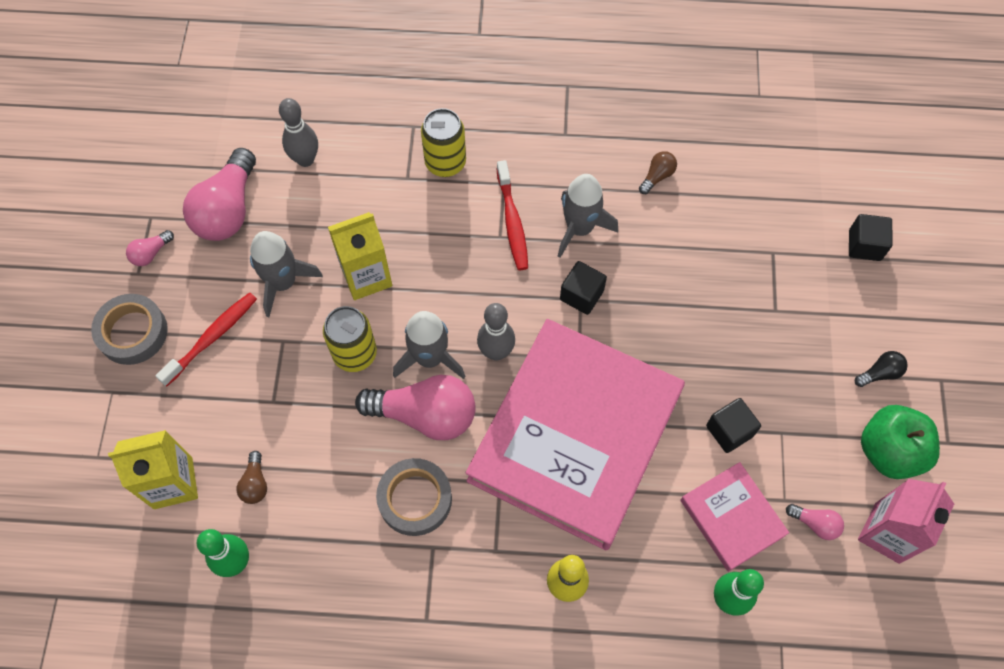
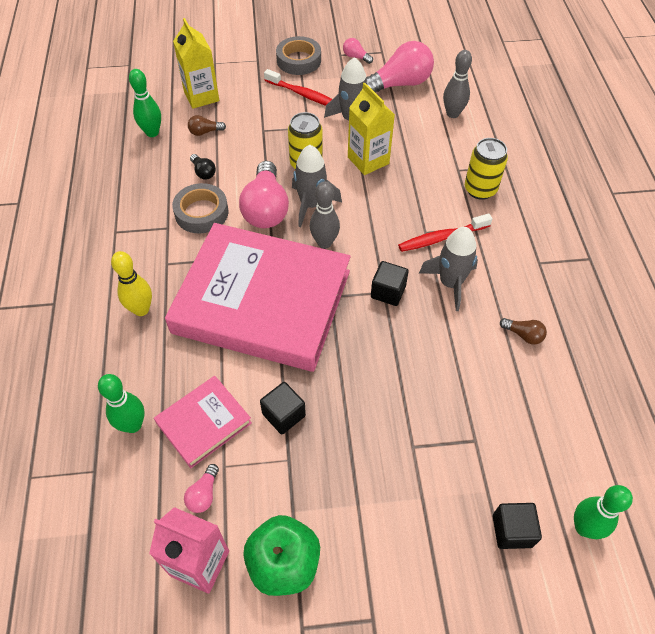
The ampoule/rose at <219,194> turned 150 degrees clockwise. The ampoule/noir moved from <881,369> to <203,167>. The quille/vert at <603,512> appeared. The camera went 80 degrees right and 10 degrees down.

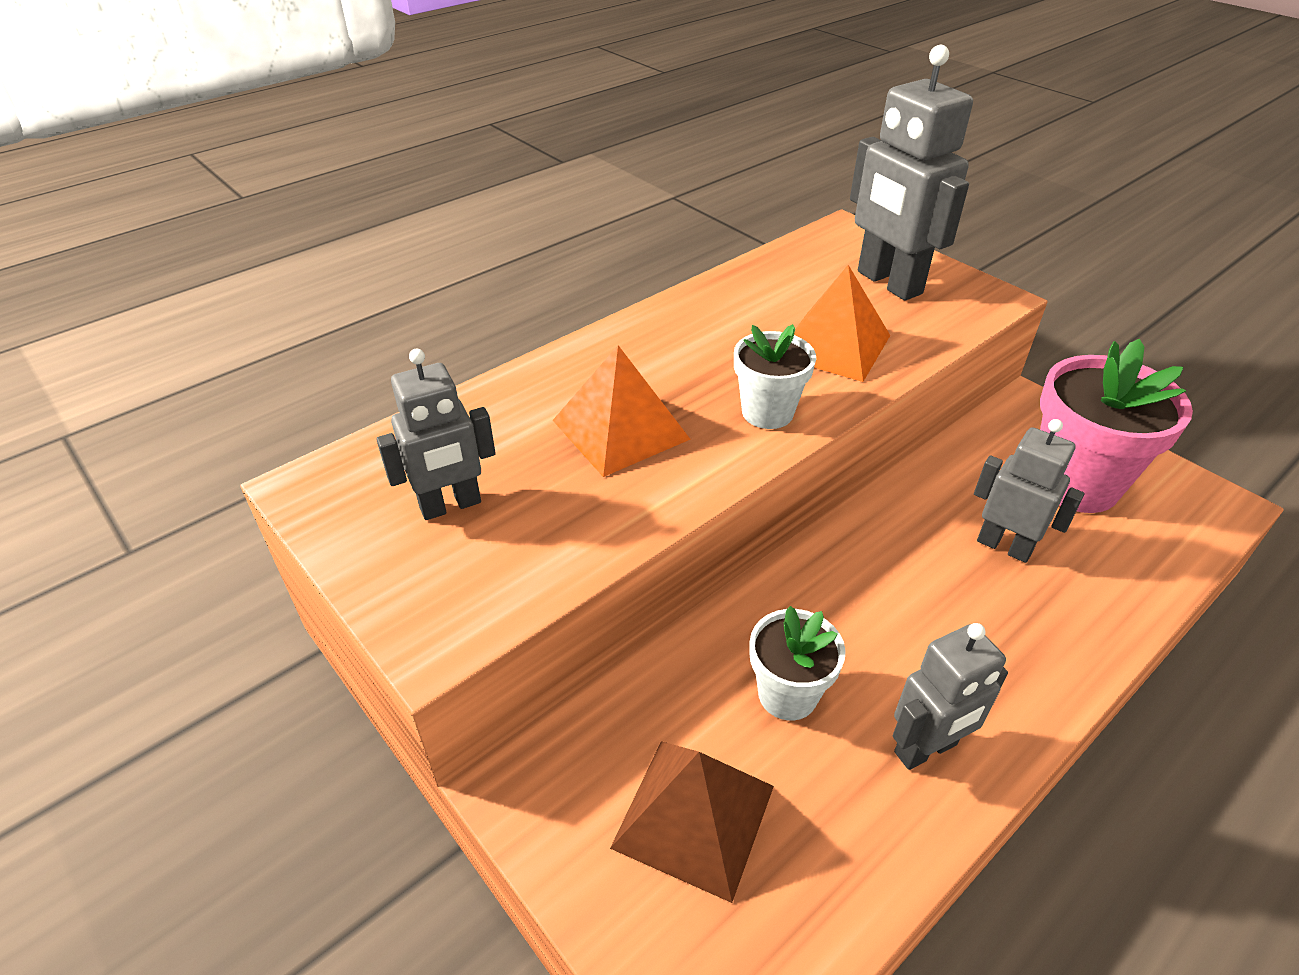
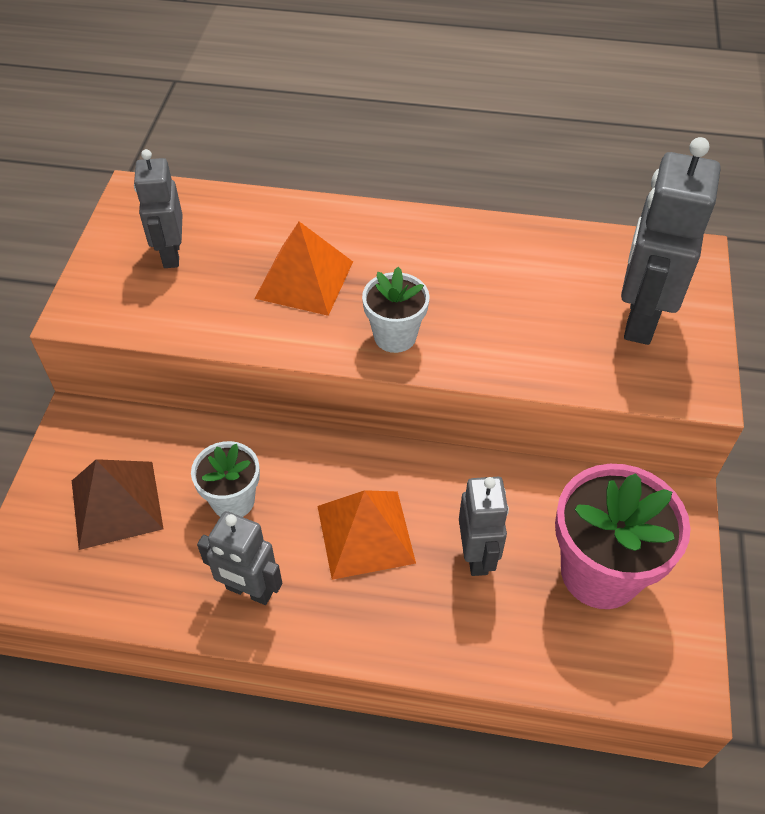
The robot/gris at <436,434> turned 60 degrees clockwise. The pyramide/orange moved from <842,323> to <367,535>. The camera went 50 degrees right and 10 degrees up.

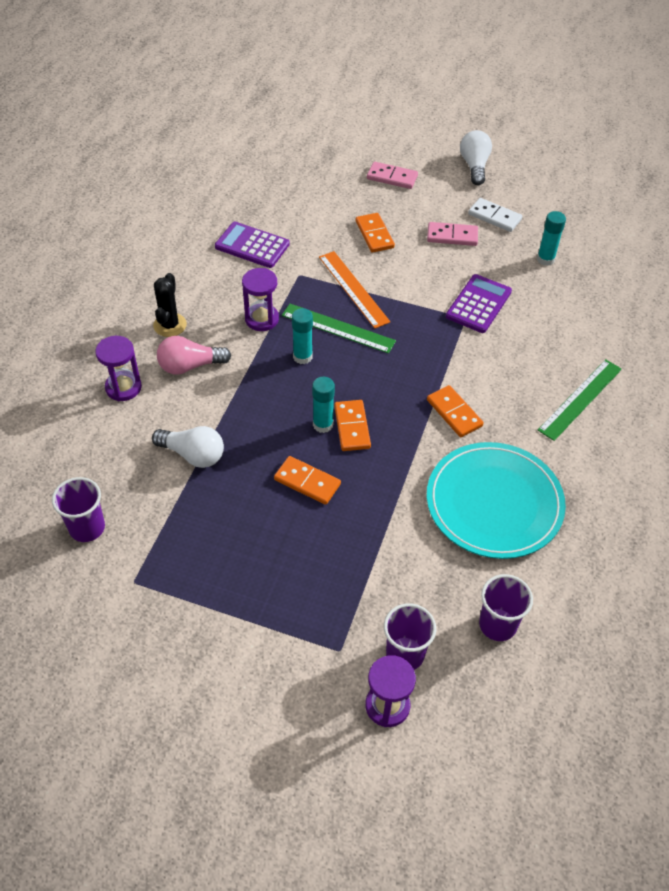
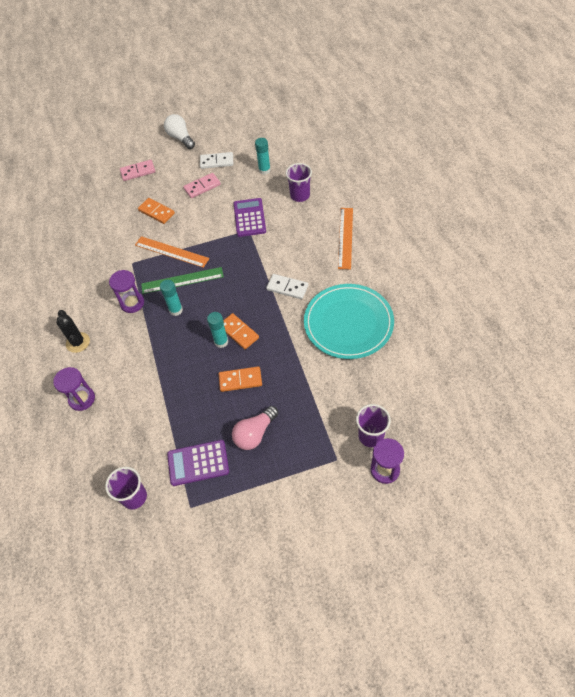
The ampoule/blanc at <188,447> disappeared. The ampoule/rose moved from <194,355> to <255,428>. The calculatrice/violet moved from <252,245> to <198,463>. The domino/orange at <455,411> became the domino/blanc at <287,286>. The gobelet/violet moved from <506,607> to <299,182>. The règle/vert at <580,400> became the règle/orange at <345,238>. The camera went 30 degrees left and 5 degrees up.

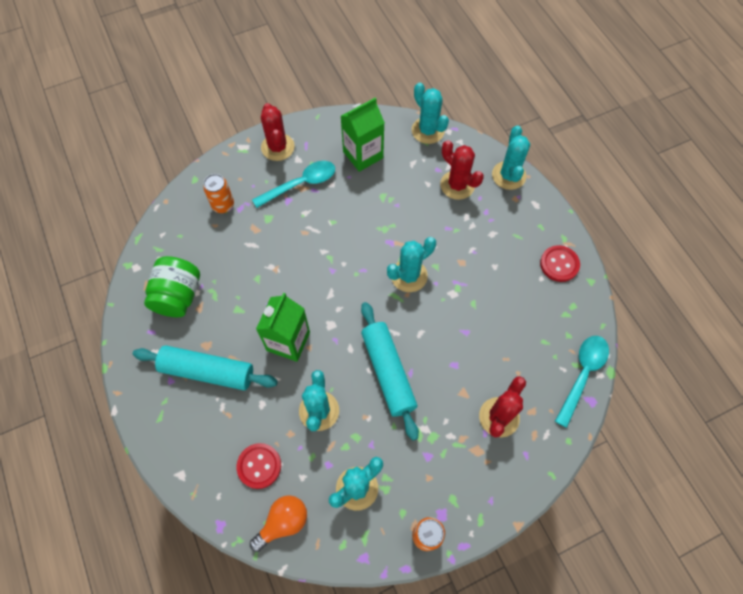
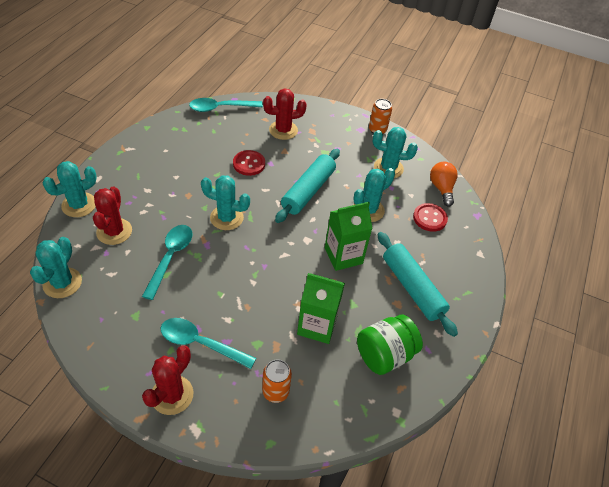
The ampoule/orange at <278,523> turned 75 degrees clockwise. The brique de lait/vert moved from <363,135> to <321,308>. The bouton/rouge moved from <560,263> to <249,163>. The cuillère/turquoise at <167,262> appeared. The camera went 135 degrees left and 15 degrees down.

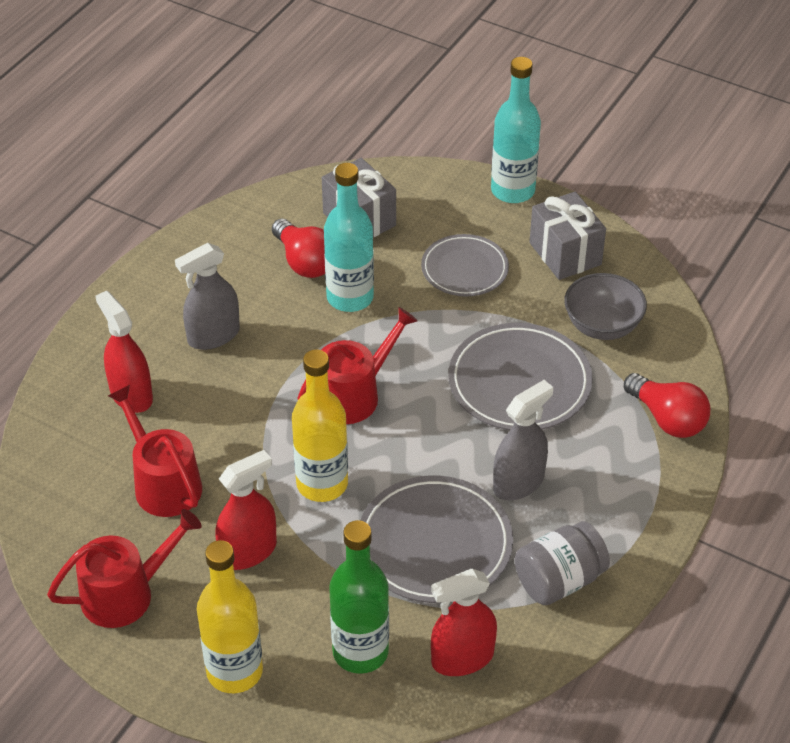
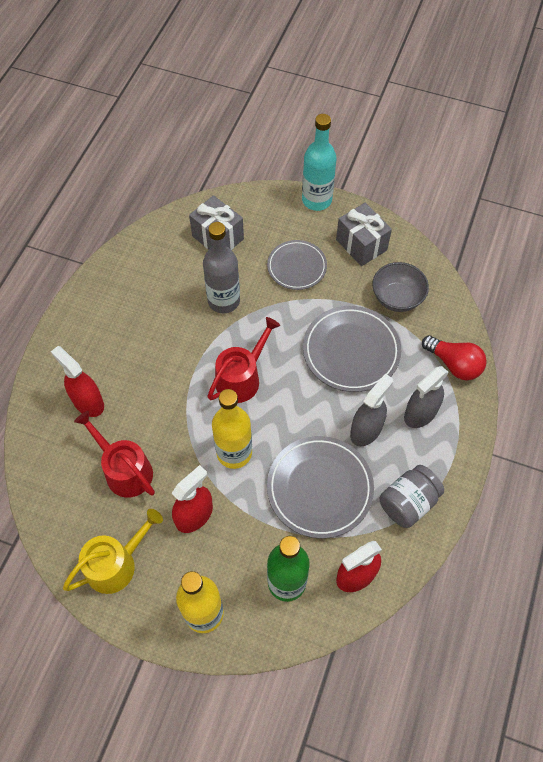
The arrosoir/rouge at <124,568> became the arrosoir/jaune at <113,551>. The vaporisateur/gris moved from <207,296> to <426,397>. The ampoule/rouge at <298,248> disappeared. The bouteille/turquoise at <349,237> became the bouteille/gris at <221,267>. The camera went 10 degrees left and 15 degrees up.

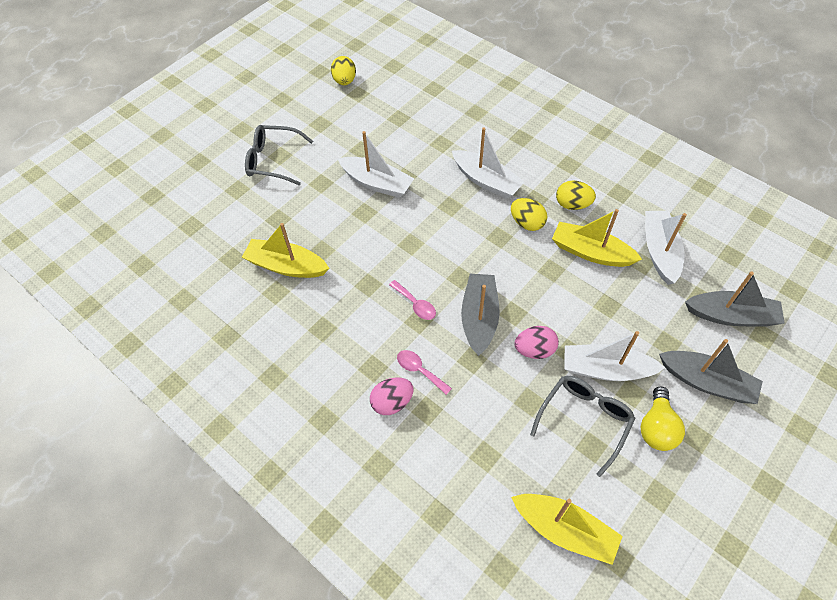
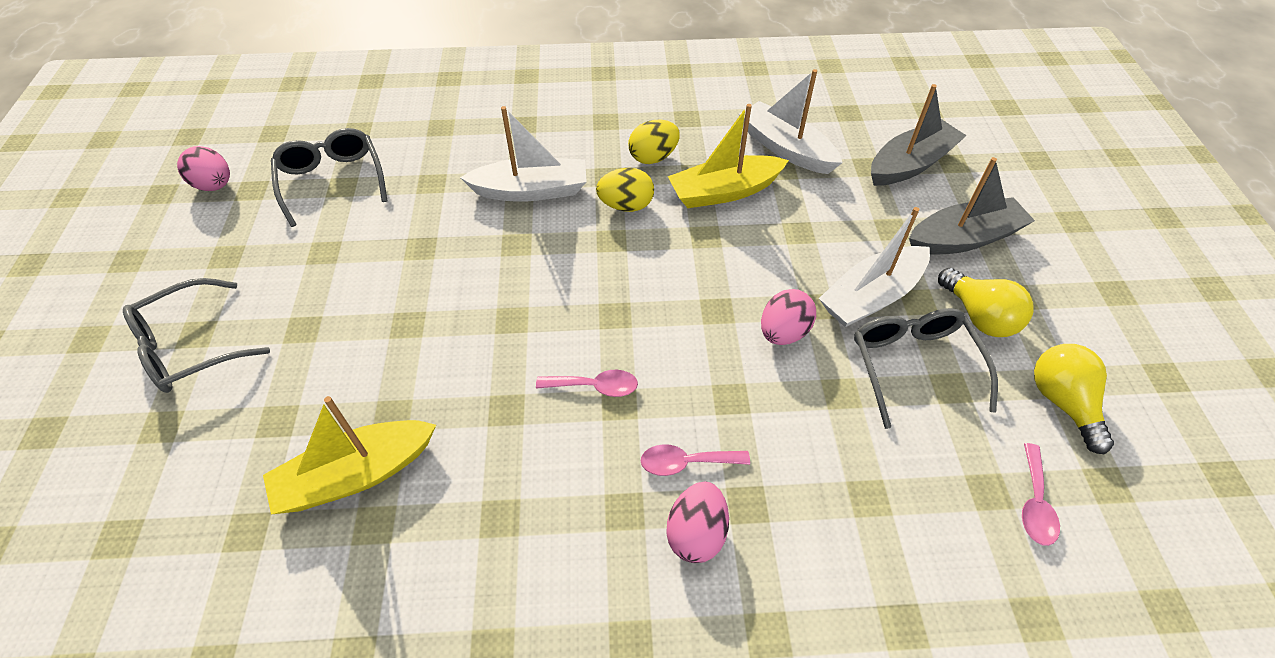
The œuf/jaune at <343,70> became the œuf/rose at <203,168>. The bateau/blanc at <376,164> disappeared. The bateau/gris at <480,315> disappeared. The bateau/jaune at <567,529> was replaced by the cuillère/rose at <1041,494>. The lunettes/gris at <329,177> appeared. The ampoule/jaune at <1074,399> appeared. The camera went 45 degrees left and 5 degrees down.

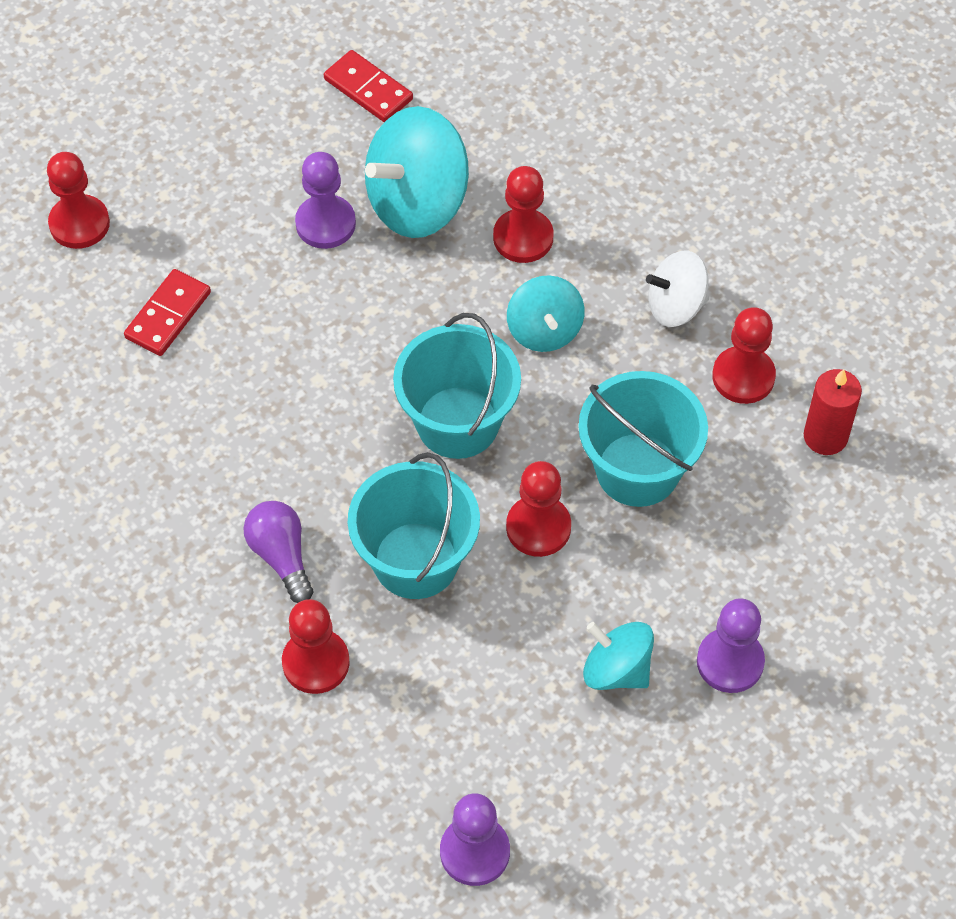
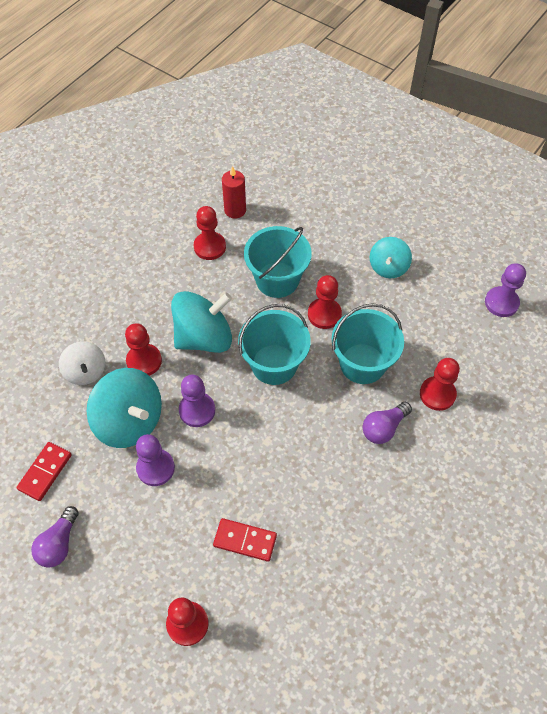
The toupie/turquoise at <546,313> changed to 1.69 times the size. The toupie/blanc moved from <677,288> to <82,363>. The pion/violet moved from <731,645> to <197,400>. The ampoule/violet at <55,537> appeared. The camera went 105 degrees left and 0 degrees up.

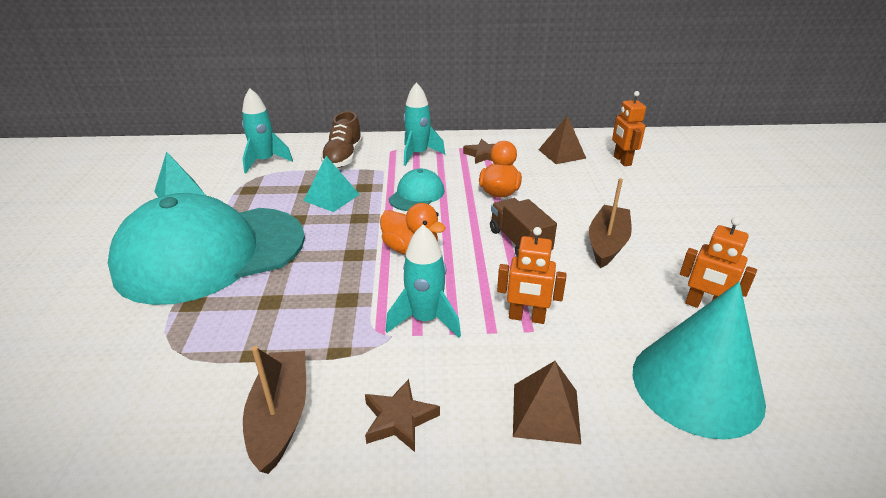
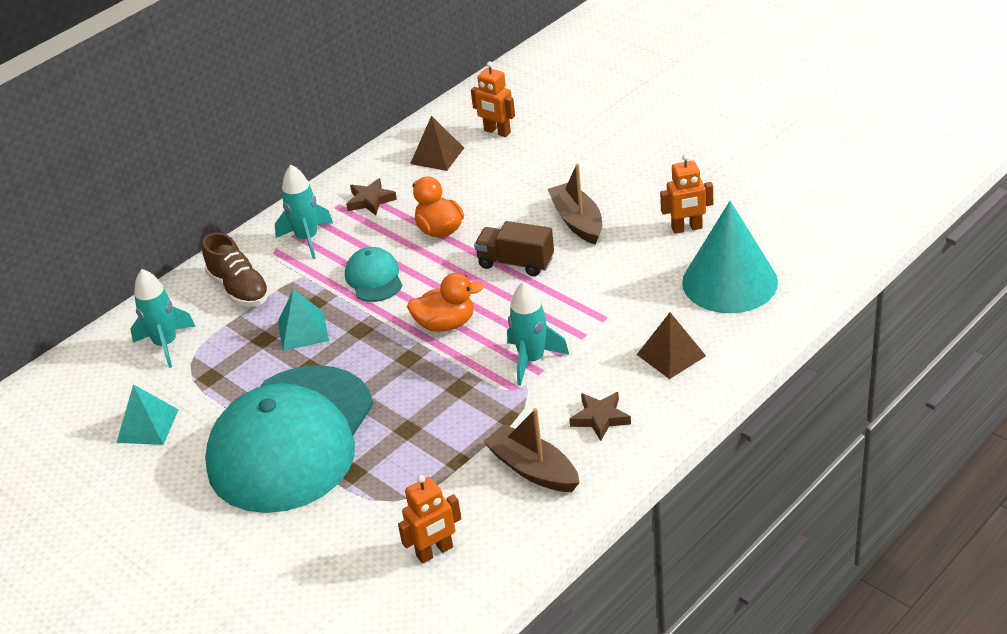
The robot/orange moved from <532,275> to <430,519>. The camera went 40 degrees left and 5 degrees up.

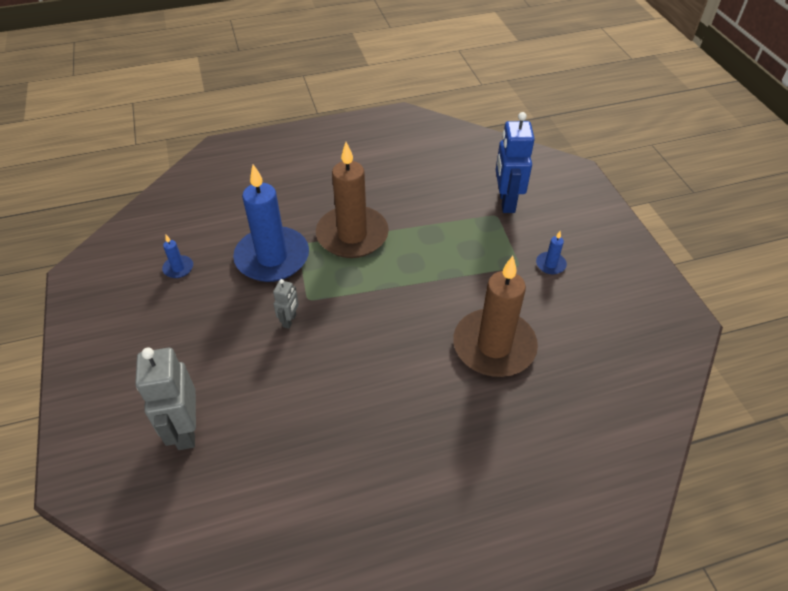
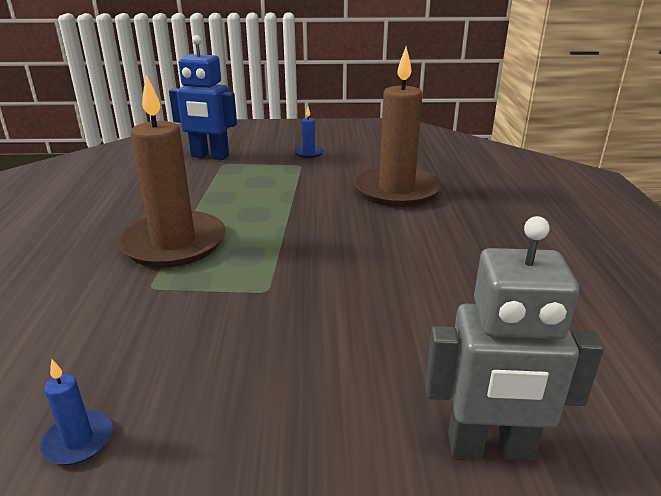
The bougie/bleu at <271,223> disappeared. The robot/gris at <286,304> disappeared. The camera went 75 degrees left and 20 degrees down.

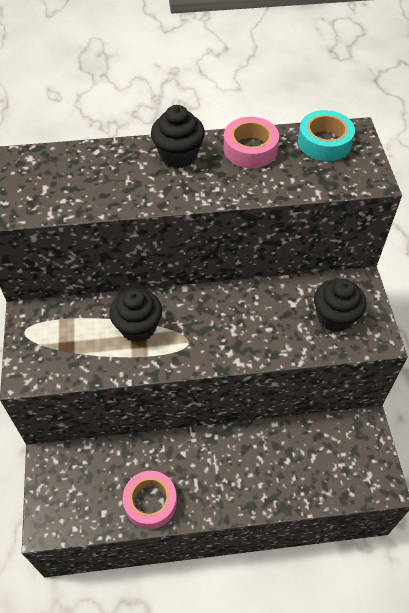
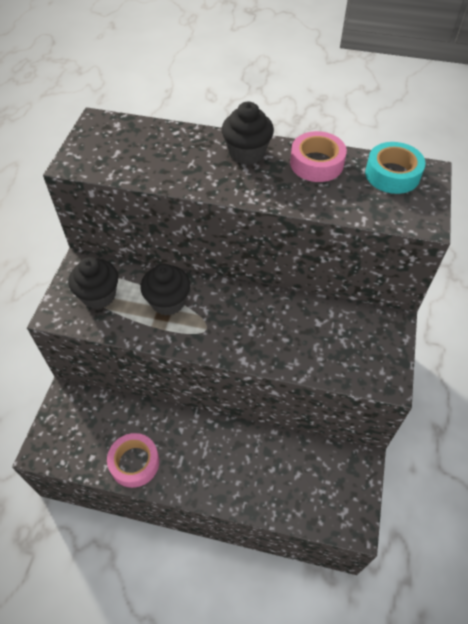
The muffin/noir moved from <340,305> to <93,283>. The camera went 20 degrees right and 0 degrees up.

